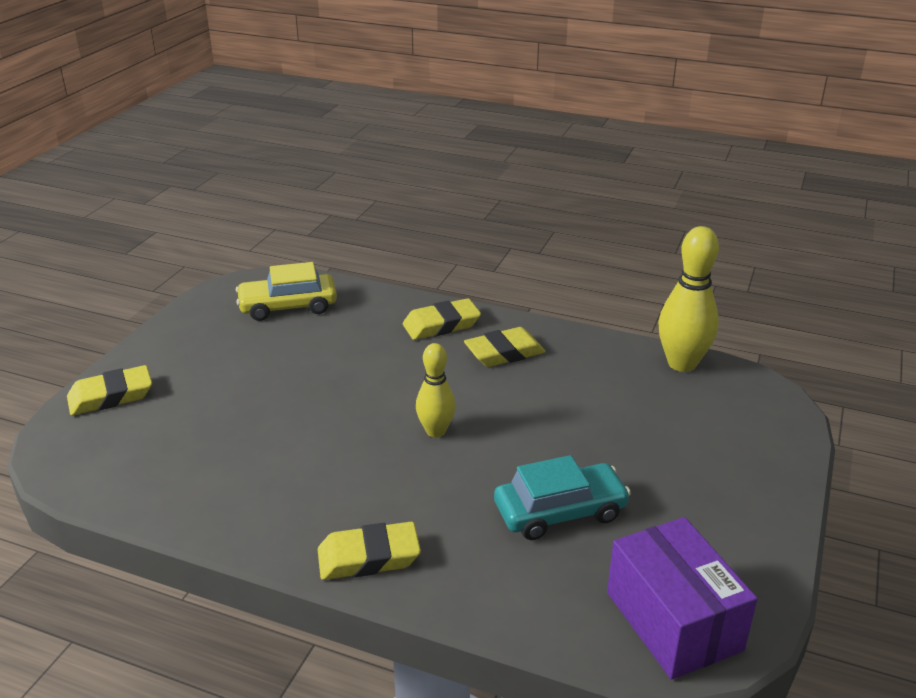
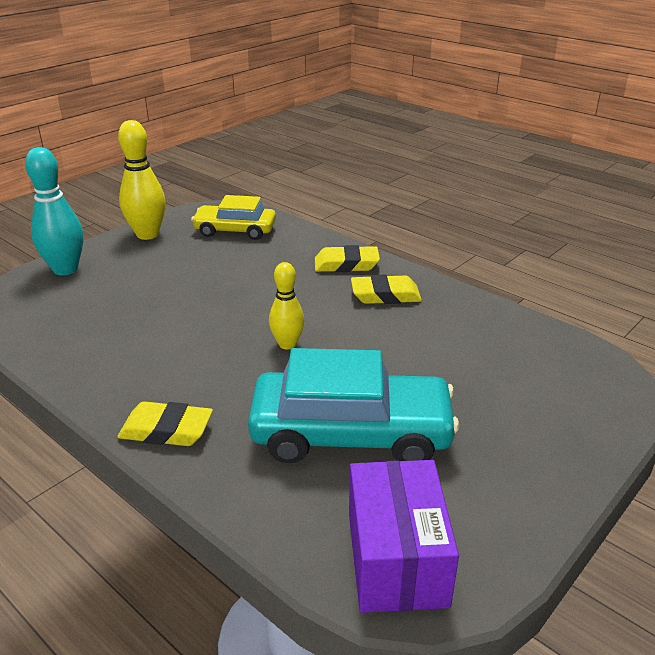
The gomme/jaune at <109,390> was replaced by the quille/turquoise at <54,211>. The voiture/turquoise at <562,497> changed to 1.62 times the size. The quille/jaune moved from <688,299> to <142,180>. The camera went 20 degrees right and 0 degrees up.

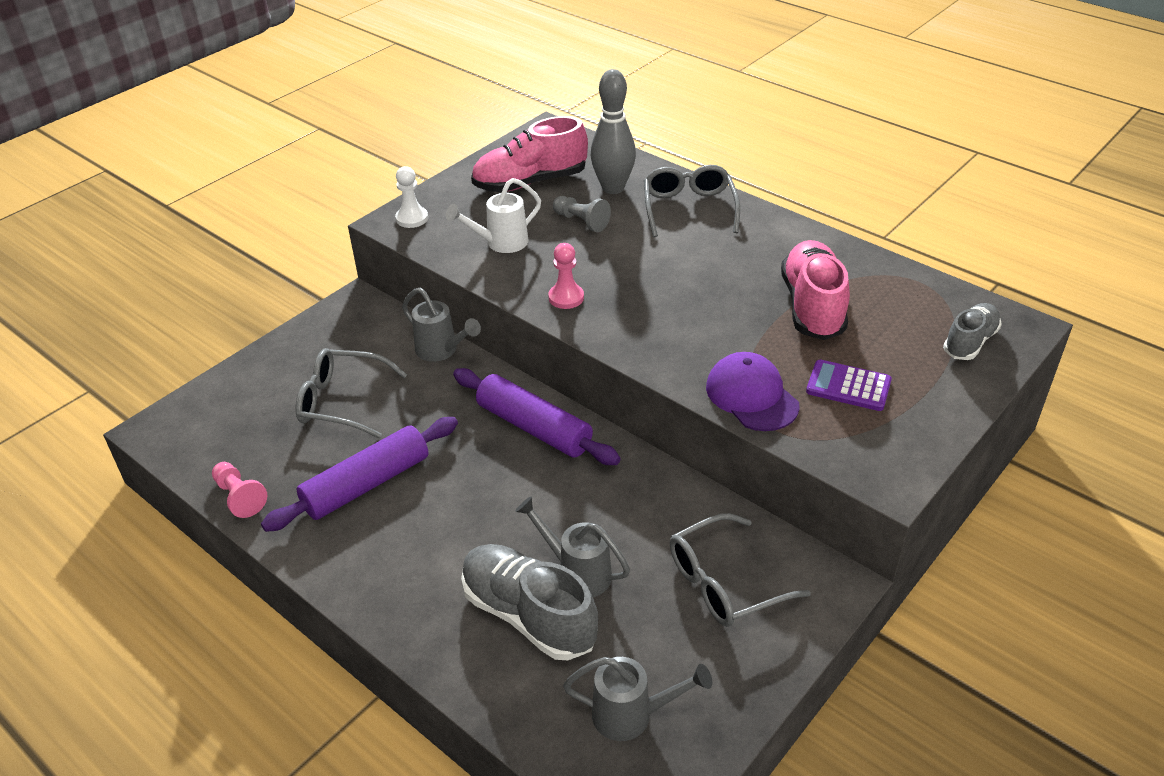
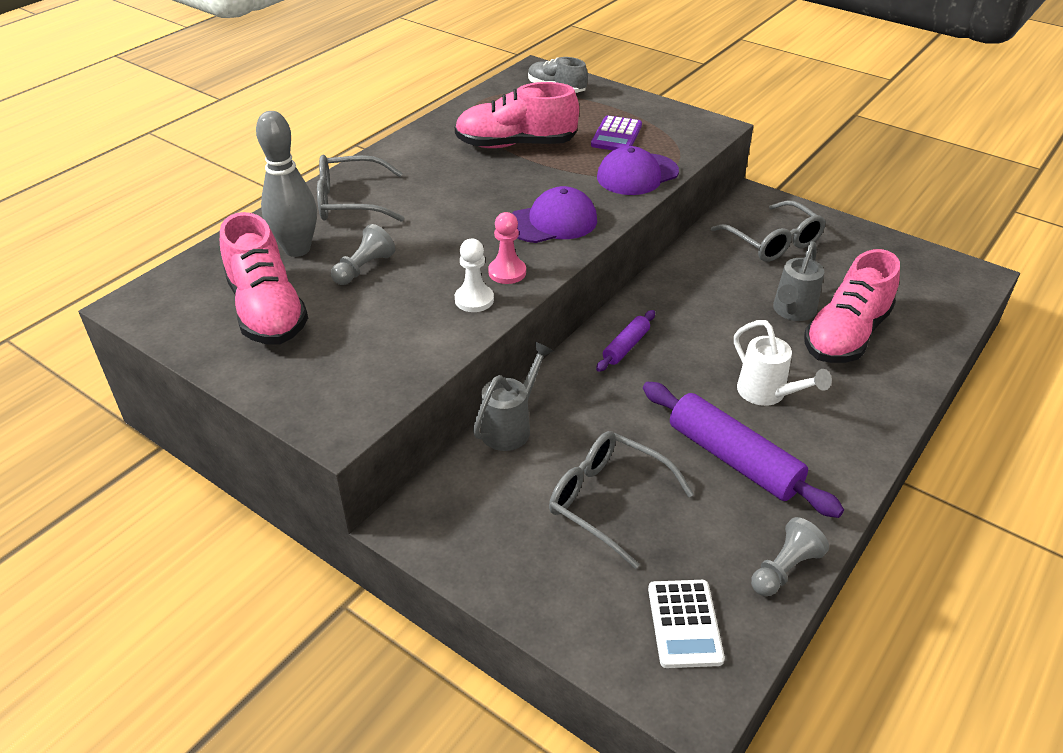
The pion/rose at <239,490> became the pion/gris at <790,556>. The lunettes/gris at <351,393> turned 120 degrees clockwise. The pion/blanc moved from <411,197> to <474,275>. The arrosoir/blanc moved from <493,215> to <783,363>. The rouleau à pâtisserie/violet at <537,416> changed to 0.52 times the size. The chaussure/gris at <529,602> became the chaussure/rose at <852,306>. The arrosoir/gris at <637,699> disappeared. The casquette/violet at <554,214> appeared. The calculatrice/blanc at <686,624> appeared. The camera went 95 degrees left and 0 degrees up.

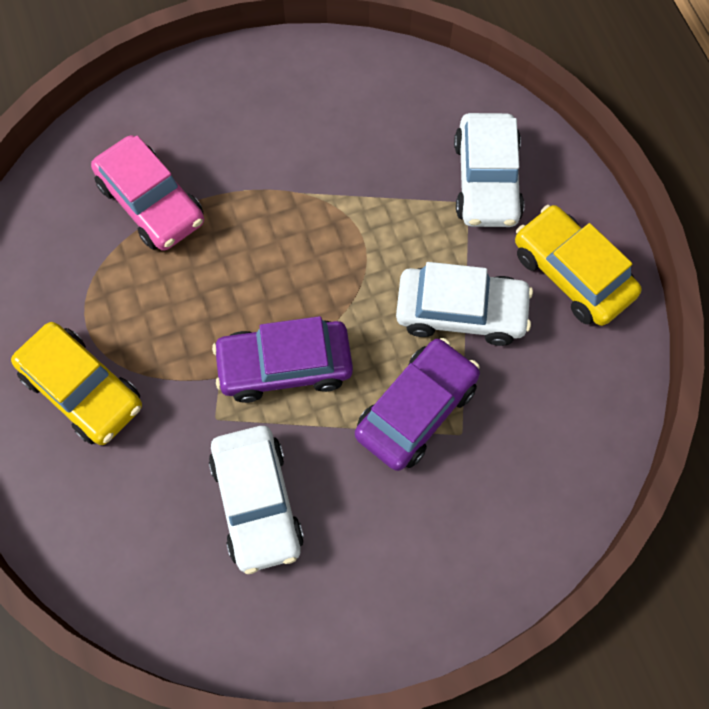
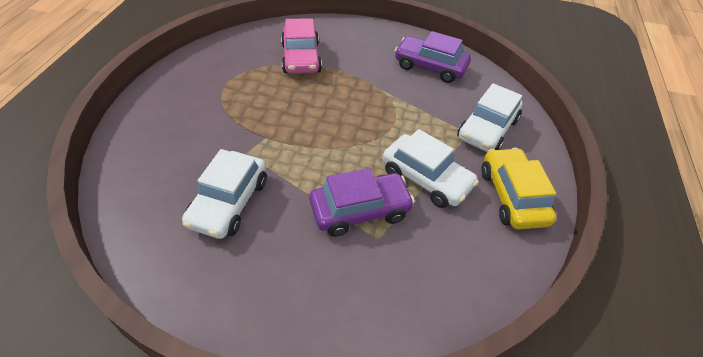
The voiture/jaune at <76,383> disappeared. The voiture/violet moved from <282,359> to <432,57>. The camera went 30 degrees right and 20 degrees down.

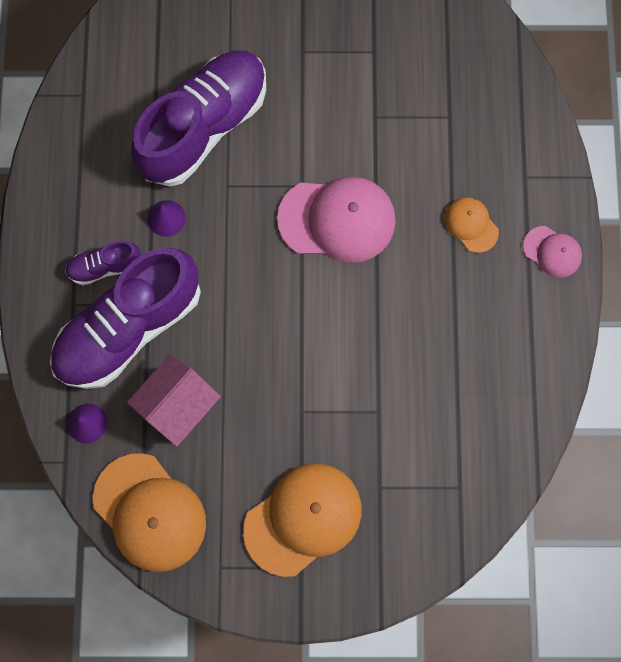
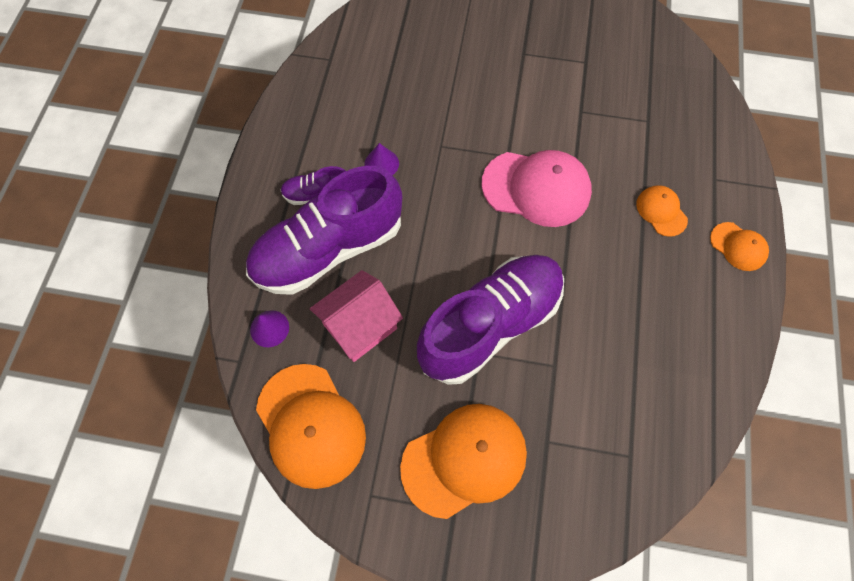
The chaussure/violet moved from <198,118> to <490,320>. The casquette/rose at <552,252> became the casquette/orange at <739,246>. The camera went 10 degrees right and 10 degrees down.

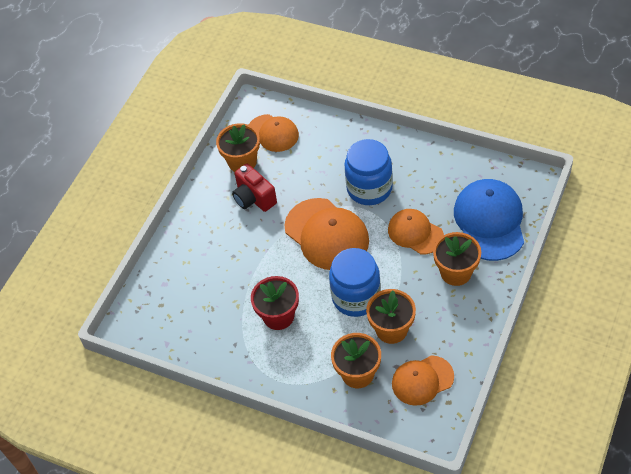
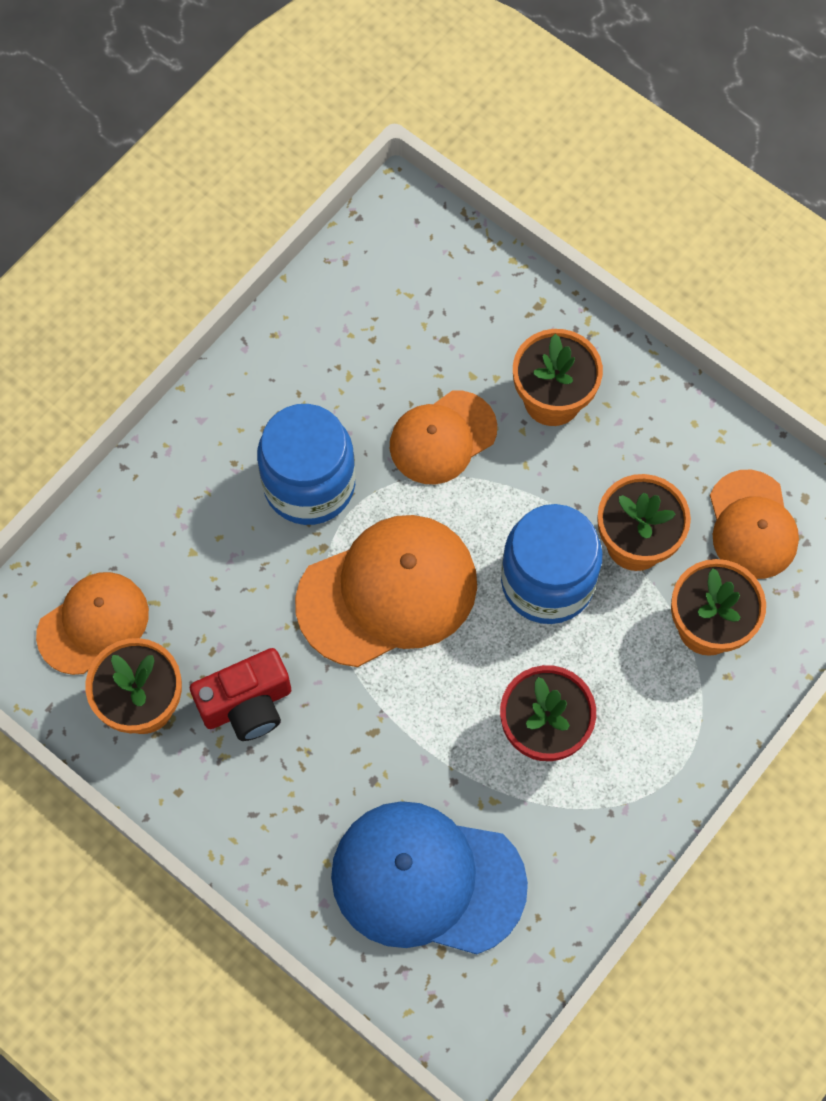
The casquette/bleu moved from <489,220> to <429,877>. The camera went 80 degrees left and 15 degrees up.

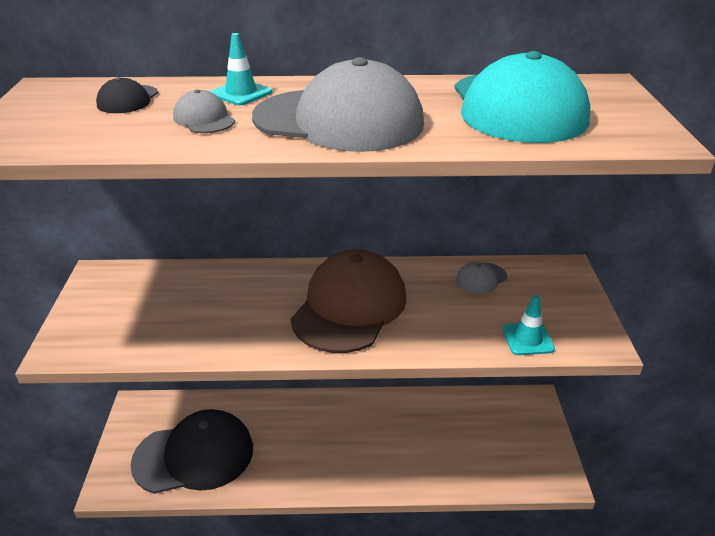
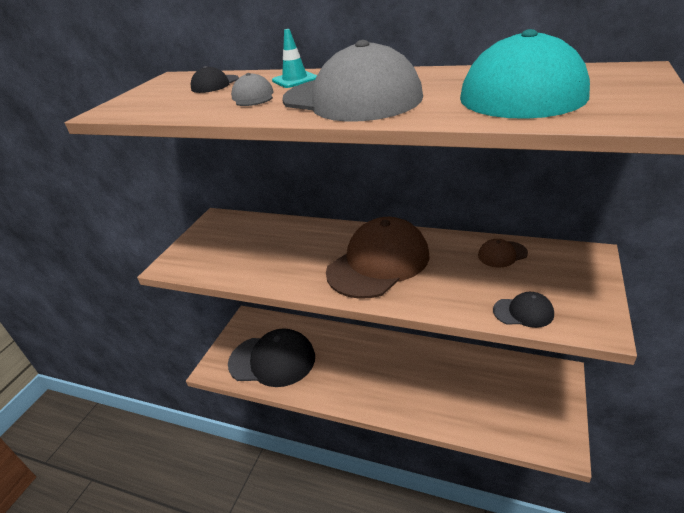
The casquette/gris at <481,278> became the casquette/marron at <503,253>. The cône de chantier/turquoise at <528,325> was replaced by the casquette/noir at <523,310>. The camera went 25 degrees right and 0 degrees up.

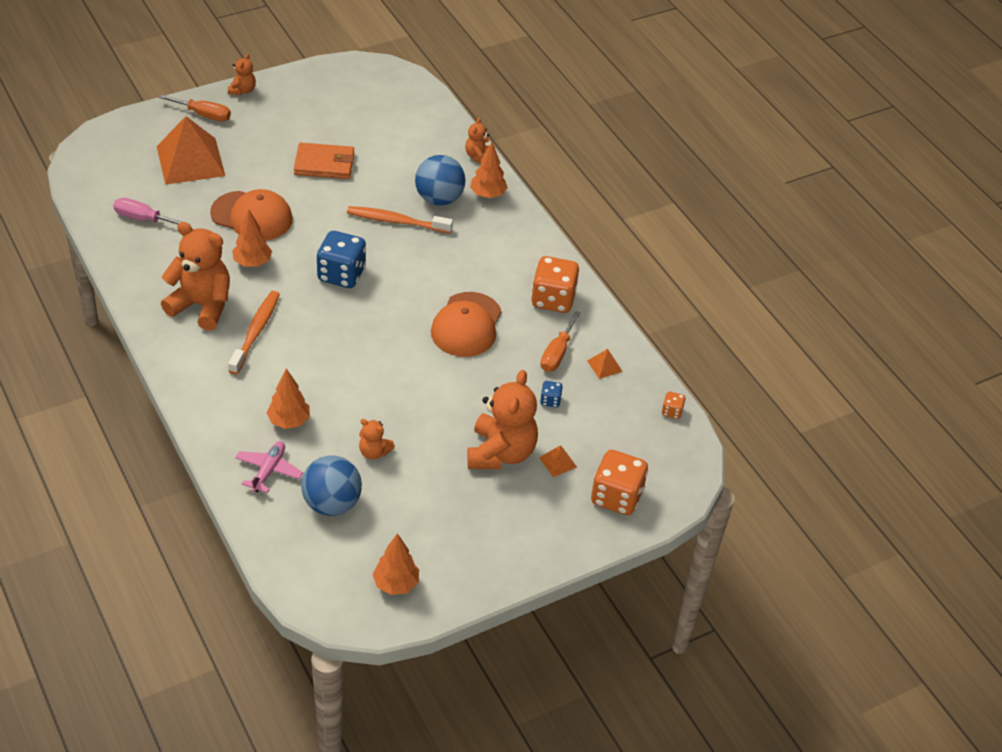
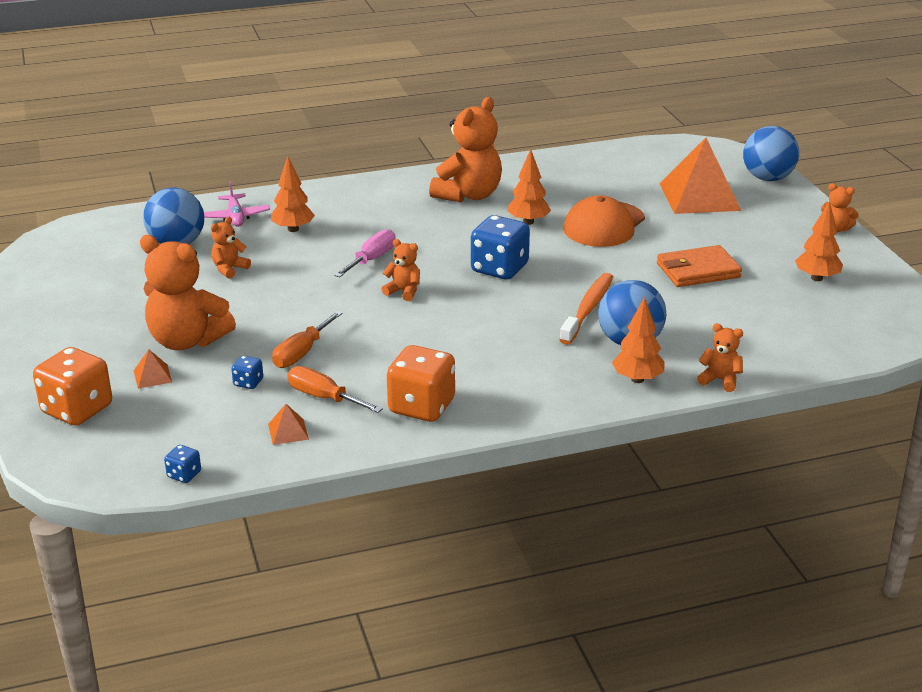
The tournevis/rose moved from <152,211> to <365,253>. The tournevis/orange moved from <195,107> to <307,339>. The brosse à dents/orange at <254,332> disappeared. The avion/rose at <269,467> turned 45 degrees clockwise. The portefeuille/orange at <324,161> turned 60 degrees clockwise. The arbre/orange moved from <395,564> to <819,241>. The casquette/orange at <466,324> disappeared. The dé/orange at <674,405> became the dé/bleu at <182,464>. The ours en peluche/orange at <401,270> appeared. The balle/bleu at <771,153> appeared. The camera went 105 degrees right and 15 degrees down.

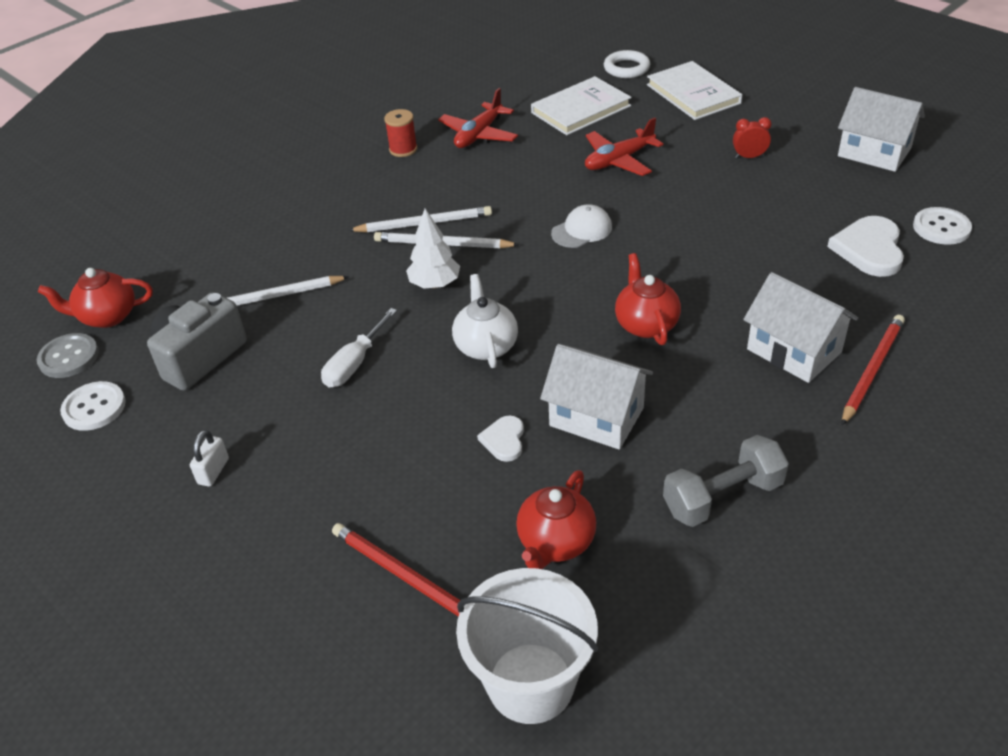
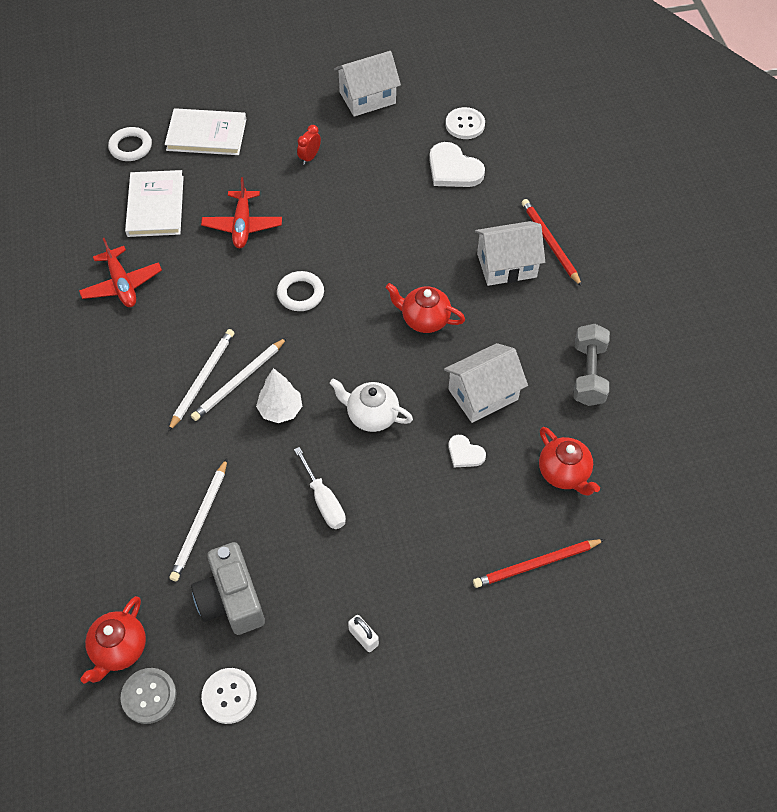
The bobine/rouge at <400,133> disappeared. The seau/blanc at <527,646> disappeared. The casquette/blanc at <581,226> was replaced by the anneau/blanc at <300,291>. The camera went 60 degrees left and 15 degrees up.

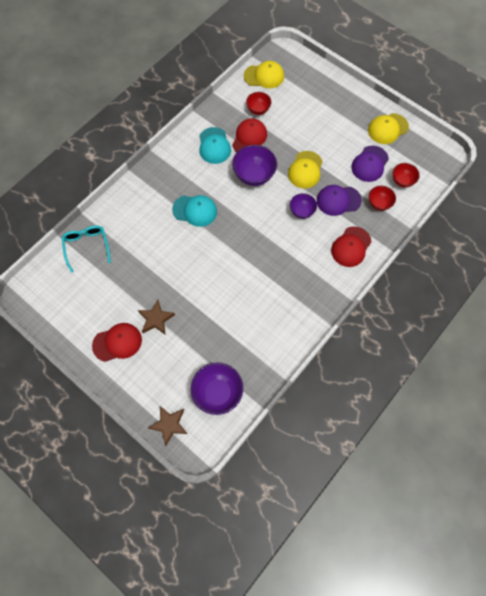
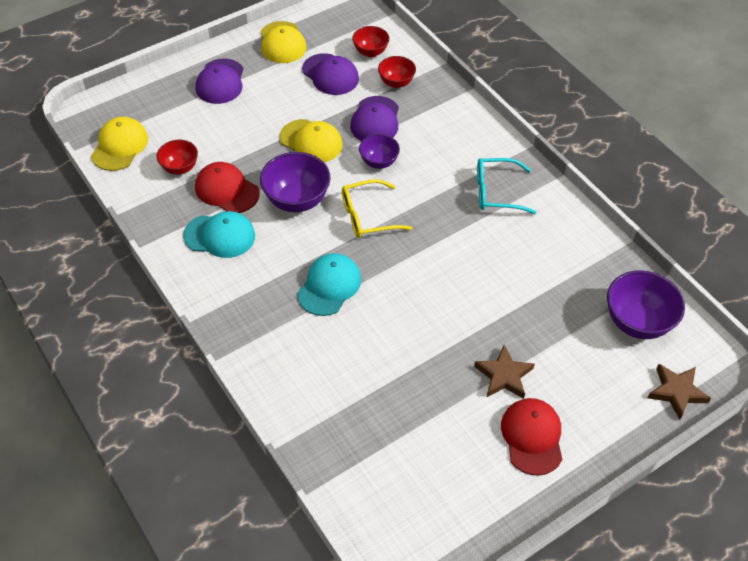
The lunettes/turquoise moved from <86,249> to <507,186>. The casquette/rouge at <351,246> disappeared. The casquette/violet at <219,81> appeared. The lunettes/jaune at <377,208> appeared. The camera went 75 degrees left and 15 degrees down.

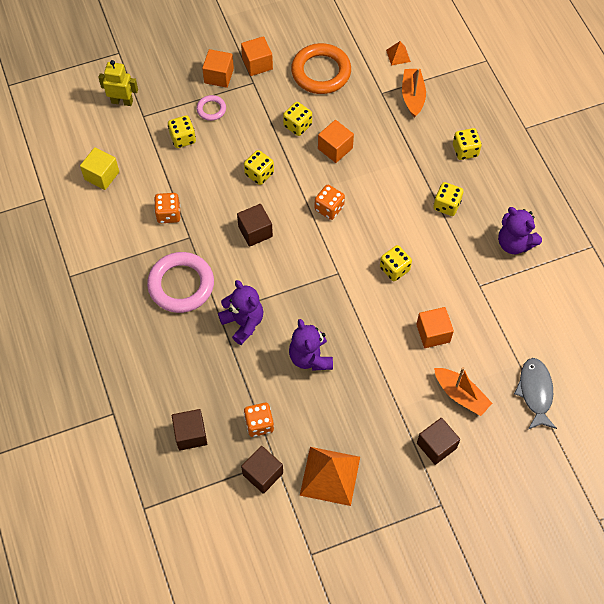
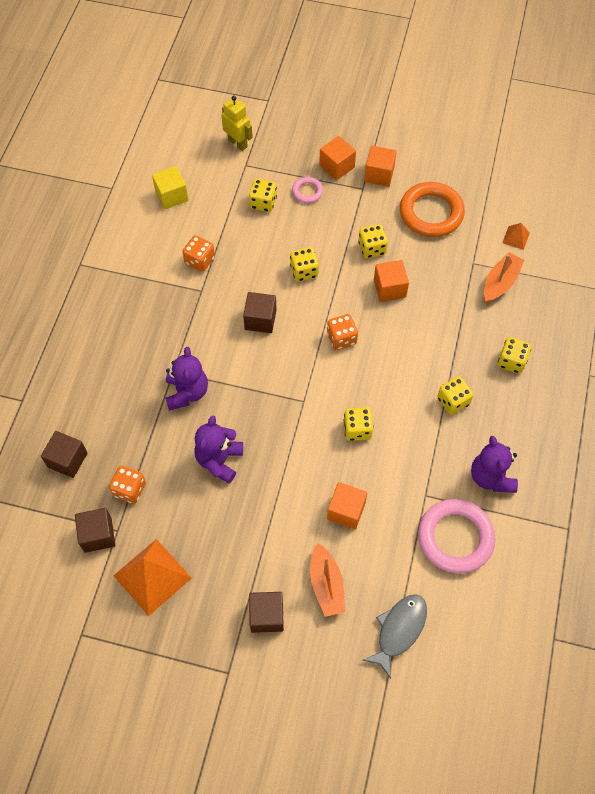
The anneau/rose moved from <180,282> to <456,536>. The camera went 35 degrees right and 0 degrees up.

